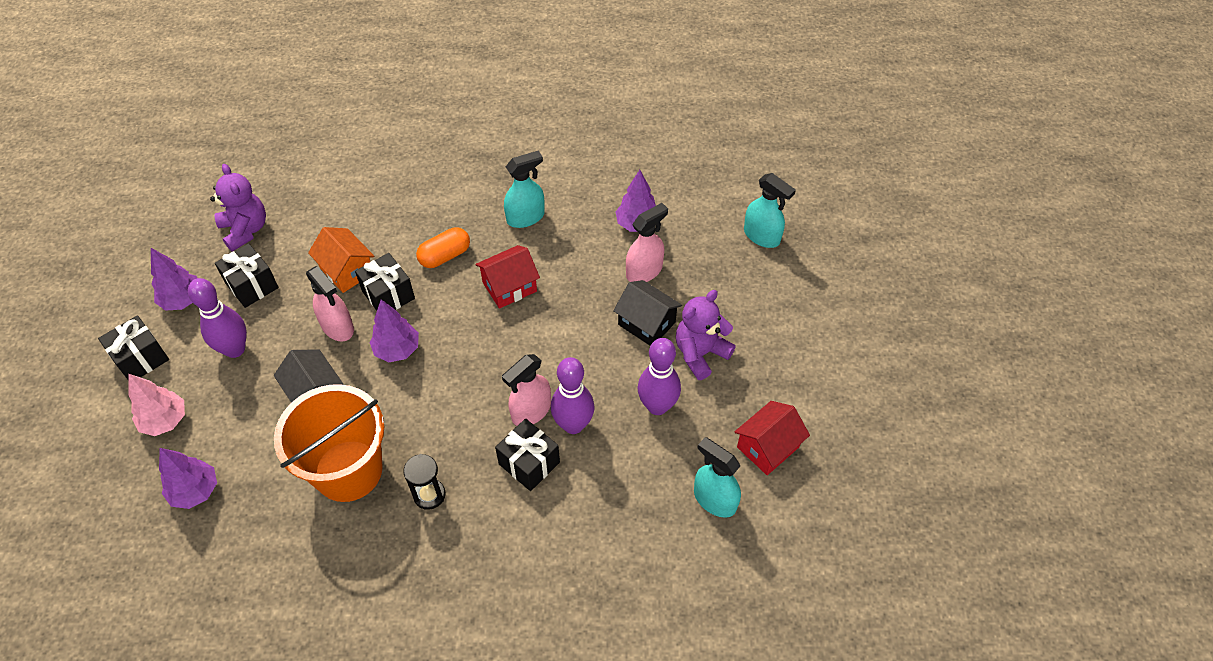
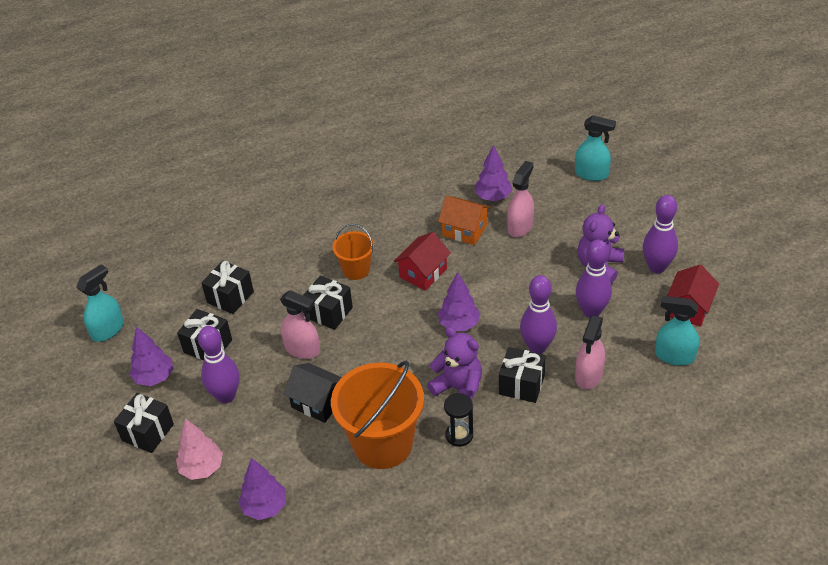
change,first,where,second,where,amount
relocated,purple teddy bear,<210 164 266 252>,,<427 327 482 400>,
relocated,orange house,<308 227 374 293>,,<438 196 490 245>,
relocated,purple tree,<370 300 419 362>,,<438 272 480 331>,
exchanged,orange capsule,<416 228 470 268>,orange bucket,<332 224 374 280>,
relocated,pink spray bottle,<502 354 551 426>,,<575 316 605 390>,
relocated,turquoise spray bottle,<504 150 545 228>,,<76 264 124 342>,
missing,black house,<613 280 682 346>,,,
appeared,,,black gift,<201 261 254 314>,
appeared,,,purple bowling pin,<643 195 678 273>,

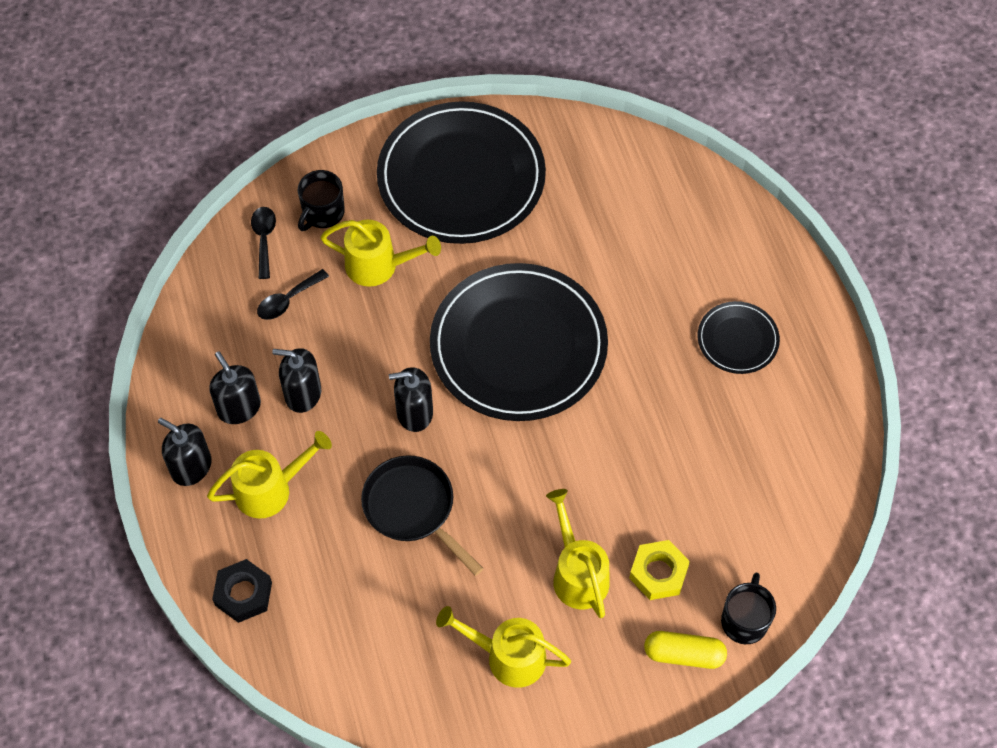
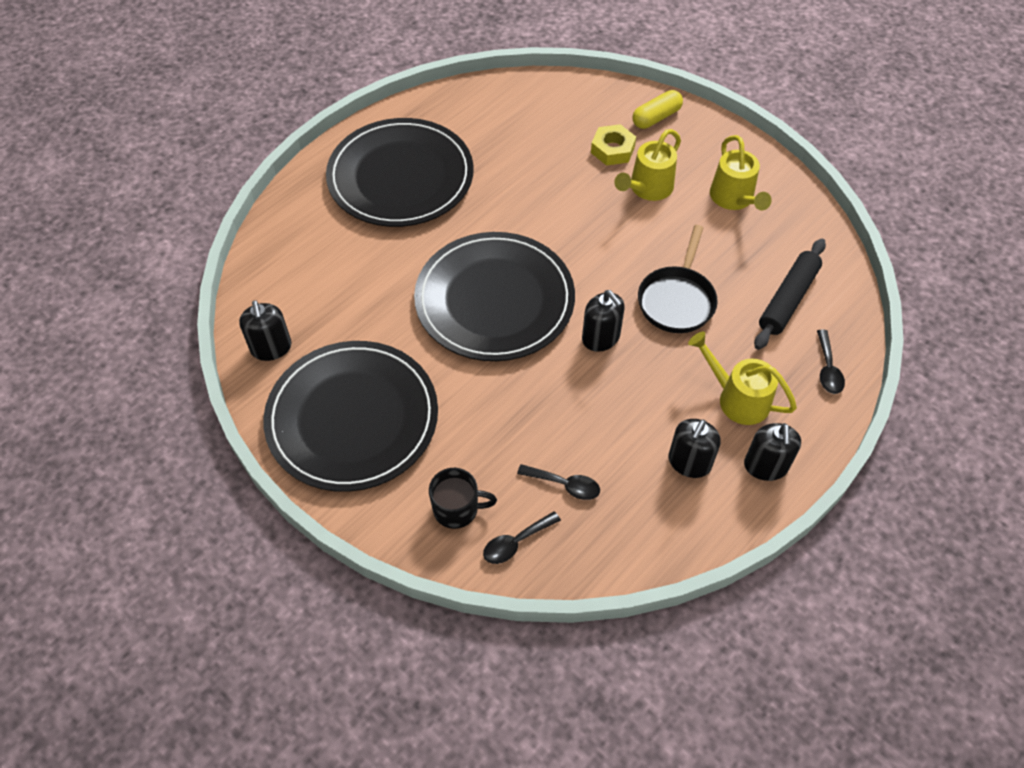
change,first,where,second,where,amount
exchanged,black nut,<212 559 272 623>,black spoon,<817 330 845 394>,
relocated,black soap dispenser,<272 348 321 413>,,<239 300 292 361>,
missing,yellow watering can,<320 220 441 287>,,,
spun,yellow capsule,<644 631 727 669>,,<632 90 683 129>,75 degrees clockwise
size,black plate,<698 301 780 374>,,<326 118 474 227>,x2.16
missing,black mug,<721 572 776 644>,,,
appeared,,,black rolling pin,<754 239 826 350>,

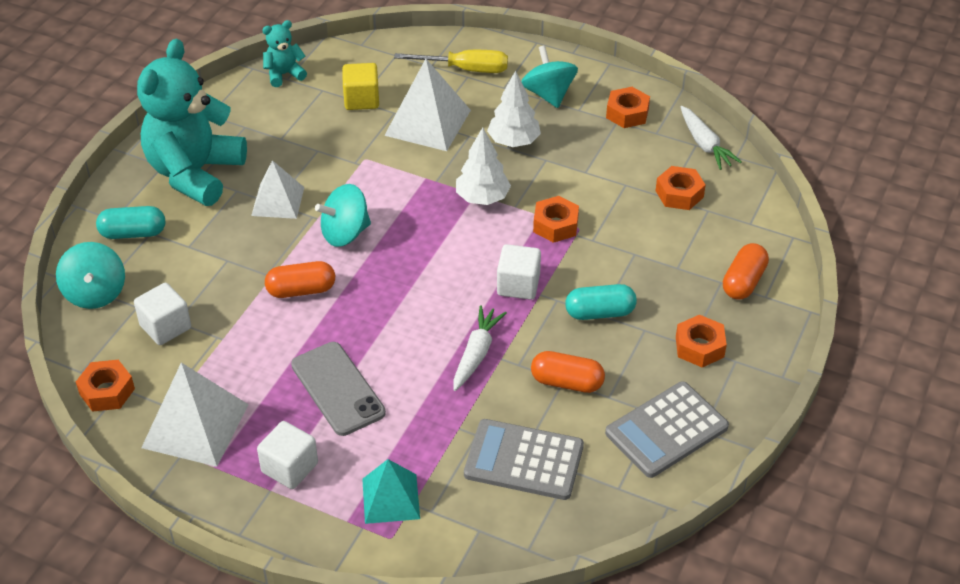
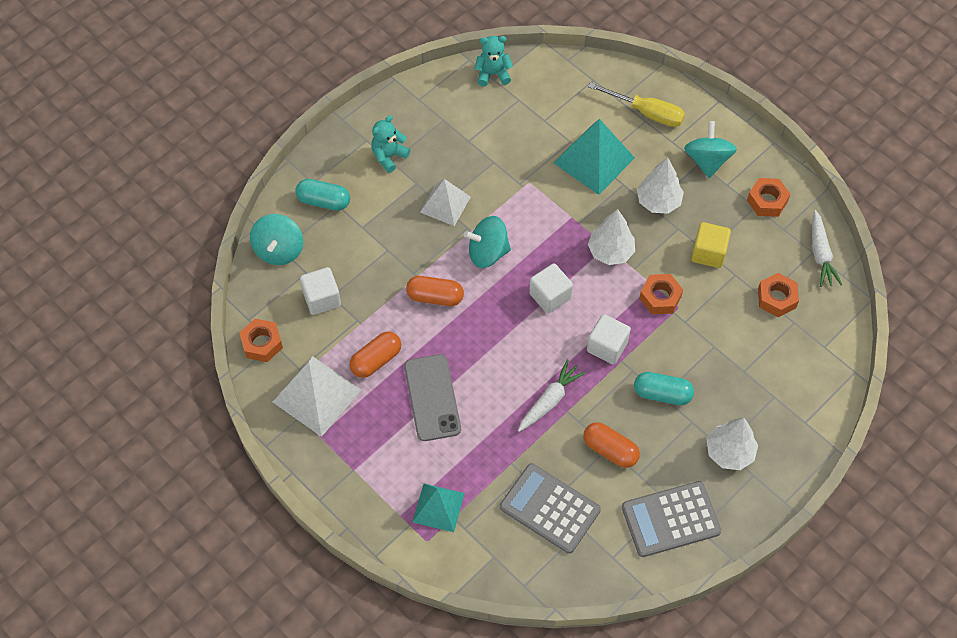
change,first,where,second,where,amount
size,turquoise teddy bear,<137 39 247 206>,,<371 115 410 173>,x0.44
relocated,white cube,<257 421 318 489>,,<529 263 573 314>,
relocated,yellow cube,<342 63 379 110>,,<691 222 731 268>,
colour,white pyramid,<384 59 471 151>,turquoise pyramid,<554 119 635 195>,
exchanged,orange nut,<676 315 727 368>,white tree,<707 417 758 470>,
relocated,orange capsule,<723 243 769 300>,,<349 331 401 378>,

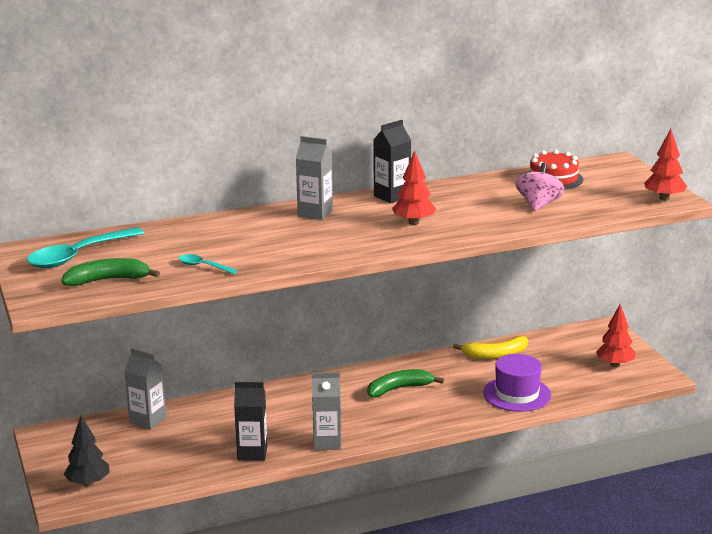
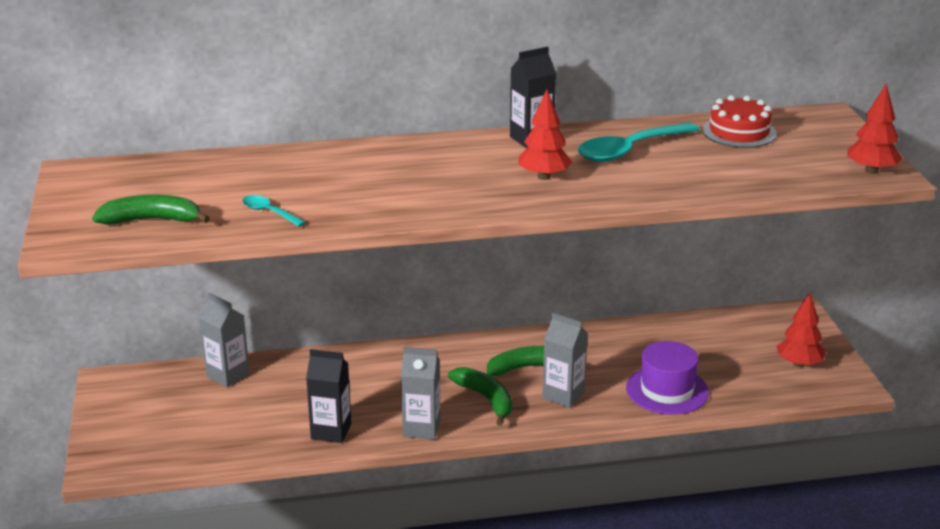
change,first,where,second,where,amount
relocated,turquoise spoon,<27 227 144 268>,,<578 122 700 162>,
missing,black tree,<64 416 110 487>,,,
relocated,grey carton,<296 136 333 220>,,<542 313 588 408>,
missing,yellow banana,<453 336 528 359>,,,
missing,pink spinning top,<515 163 565 211>,,,
appeared,,,green banana,<448 367 512 426>,

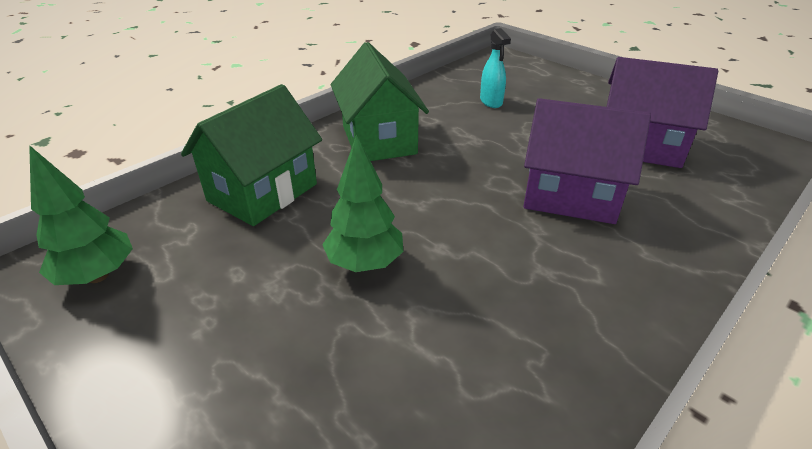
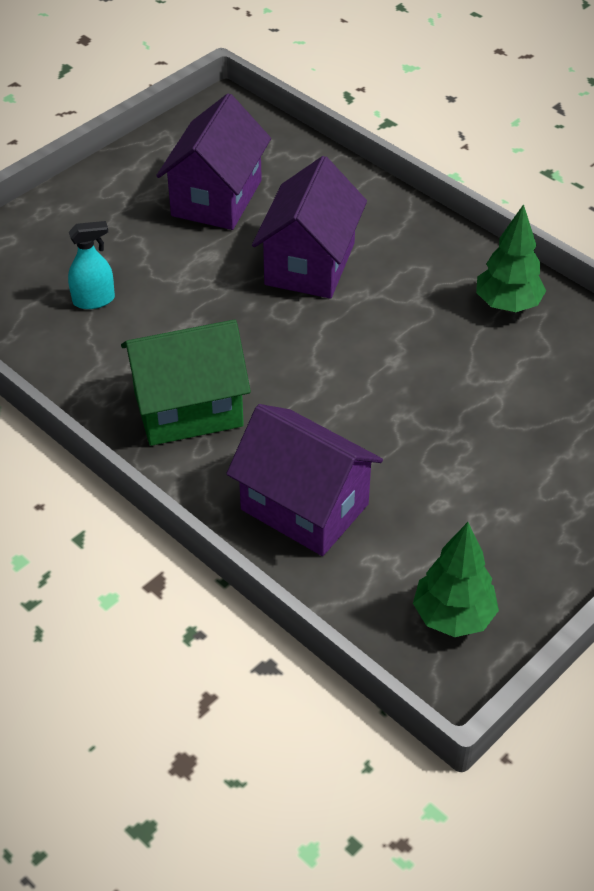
change,first,where,second,where,amount
colour,green house,<181 84 322 226>,purple house,<226 404 383 556>,
relocated,green tree,<322 134 403 272>,,<476 204 546 312>,

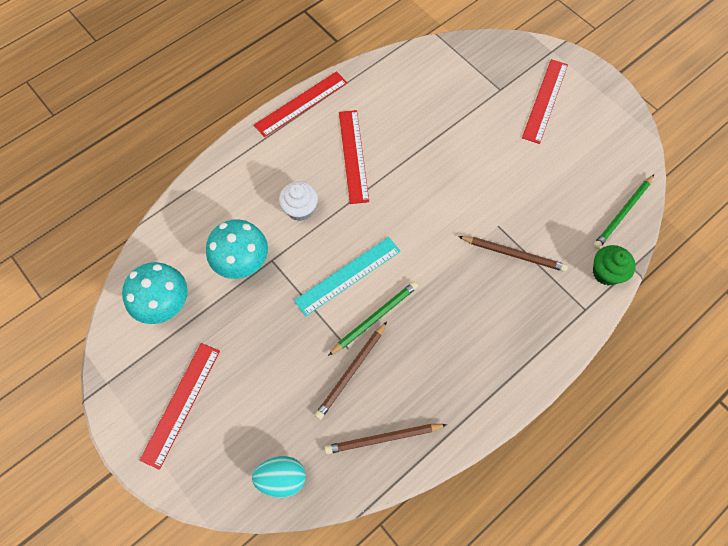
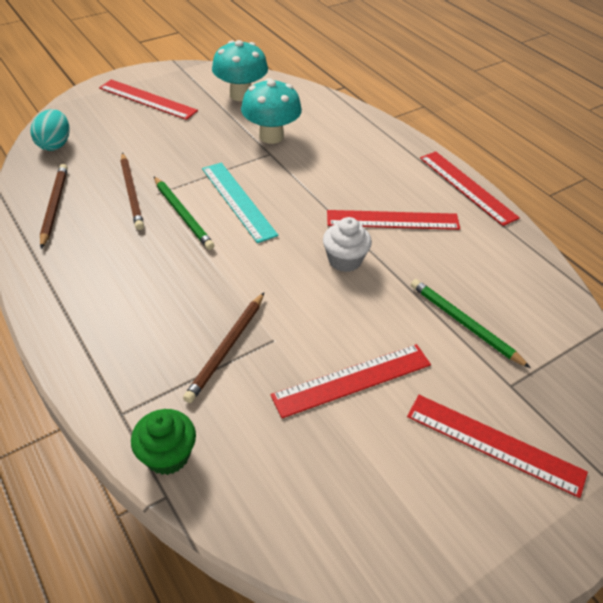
change,first,where,second,where,amount
relocated,white cupcake,<279 181 318 221>,,<323 217 372 272>,
spun,brown pencil,<315 321 387 420>,,<120 153 144 230>,150 degrees counterclockwise
relocated,green pencil,<593 175 654 249>,,<411 279 530 368>,
appeared,,,red ruler,<271 344 431 418>,

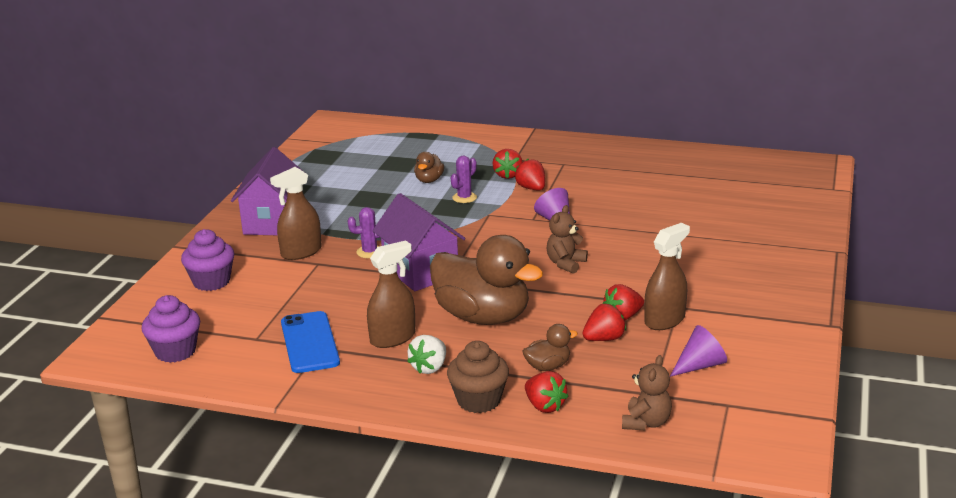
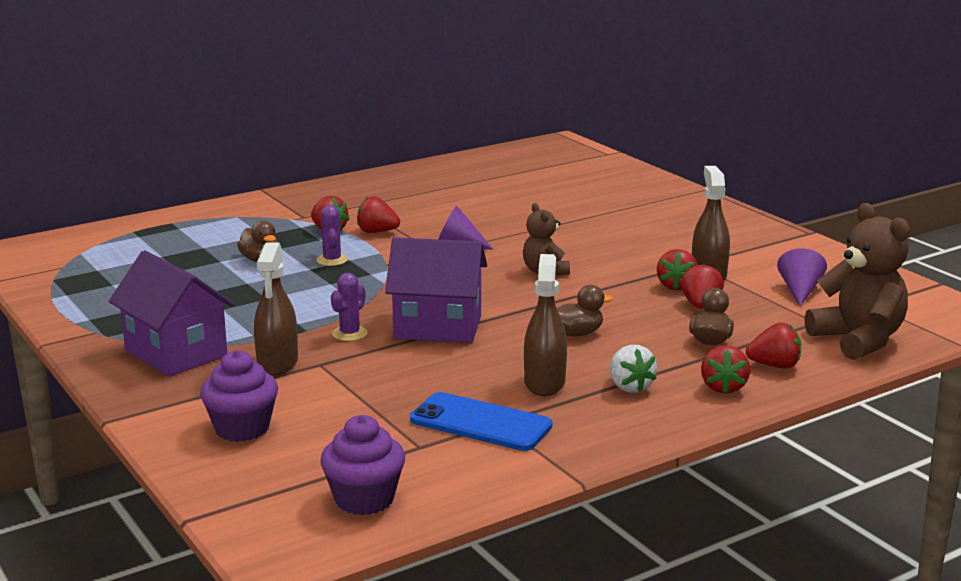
change,first,where,second,where,amount
size,brown duck,<430 235 543 325>,,<556 285 613 336>,x0.44
exchanged,brown cupcake,<447 341 509 413>,red strawberry,<701 345 750 394>,
size,brown teddy bear,<622 355 672 430>,,<805 203 910 360>,x1.75

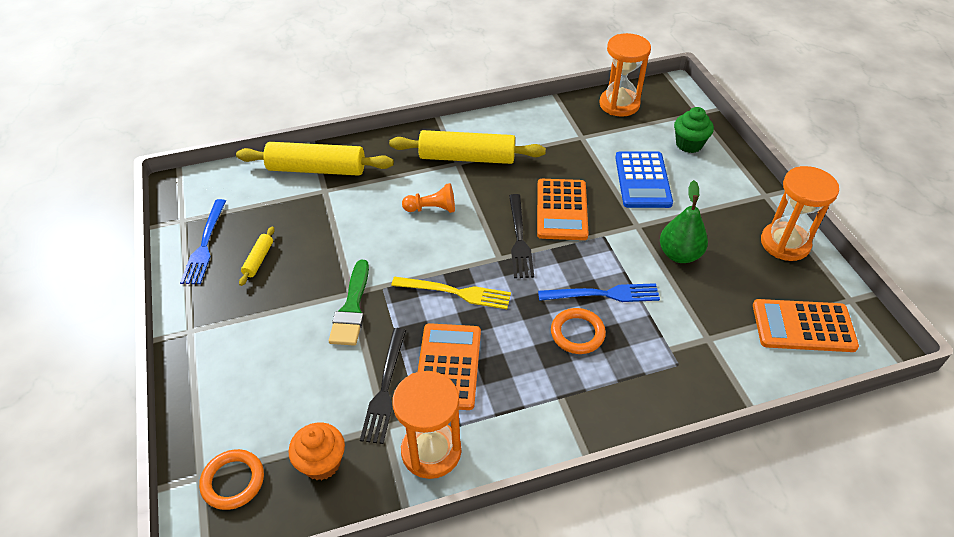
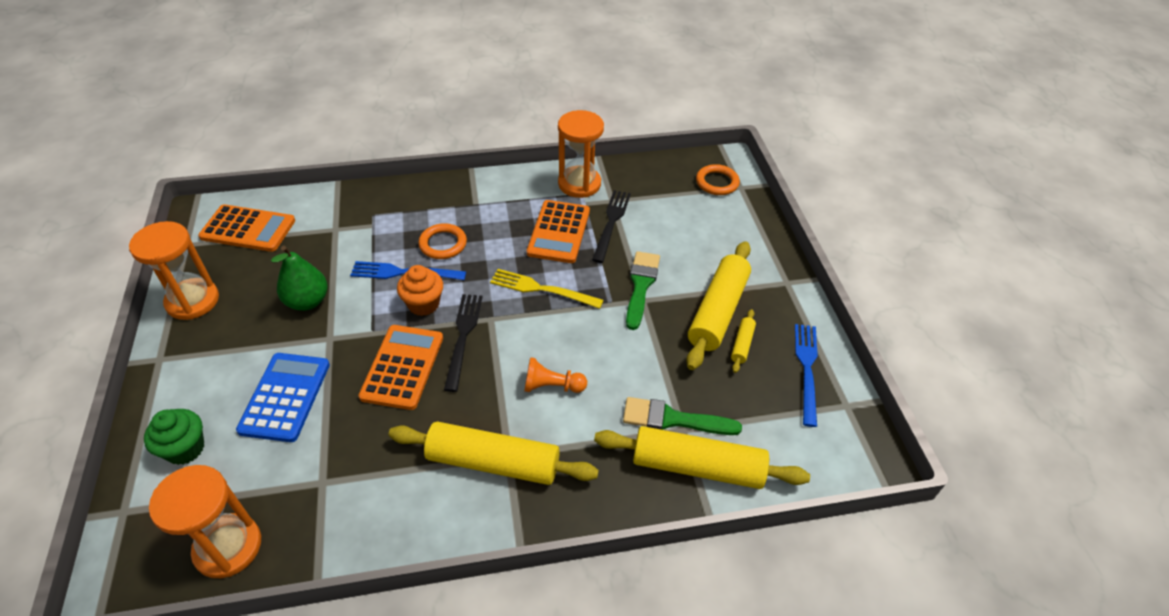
change,first,where,second,where,amount
relocated,orange cupcake,<288 422 345 480>,,<397 265 443 316>,
appeared,,,green brush,<623 397 742 435>,
appeared,,,yellow rolling pin,<686 241 751 370>,

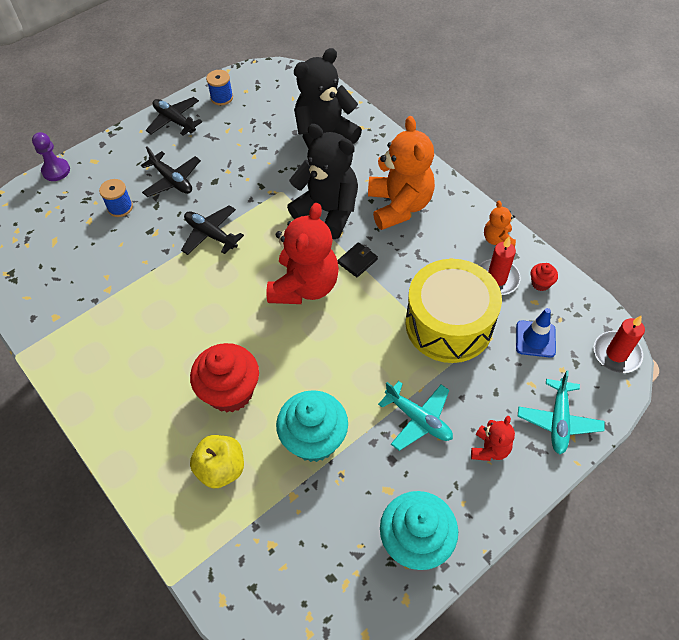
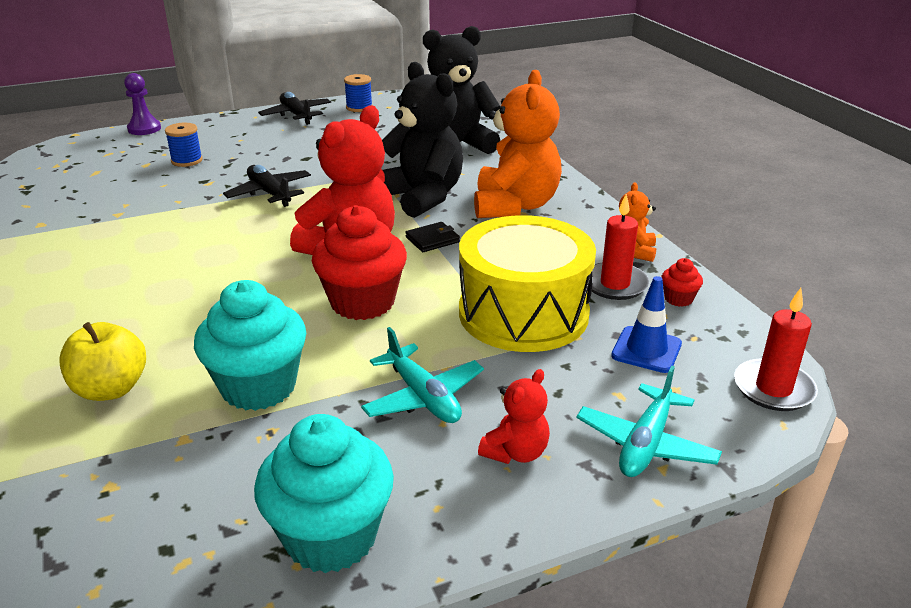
change,first,where,second,where,amount
missing,black plane,<141 147 201 197>,,,
relocated,red cupcake,<190 343 259 412>,,<312 205 407 320>,

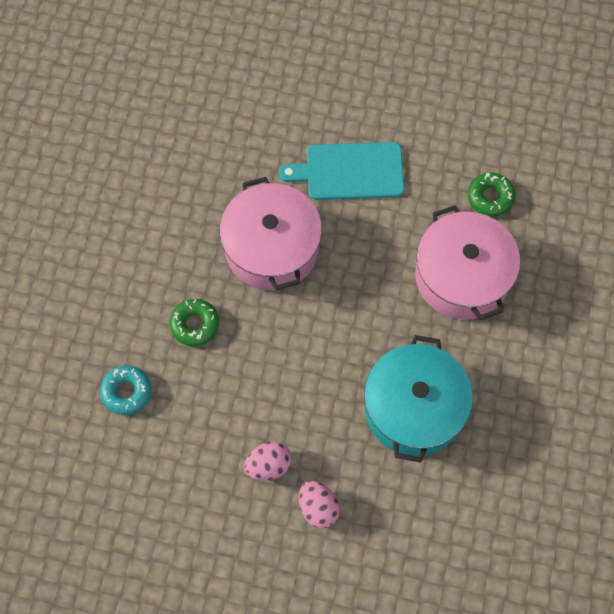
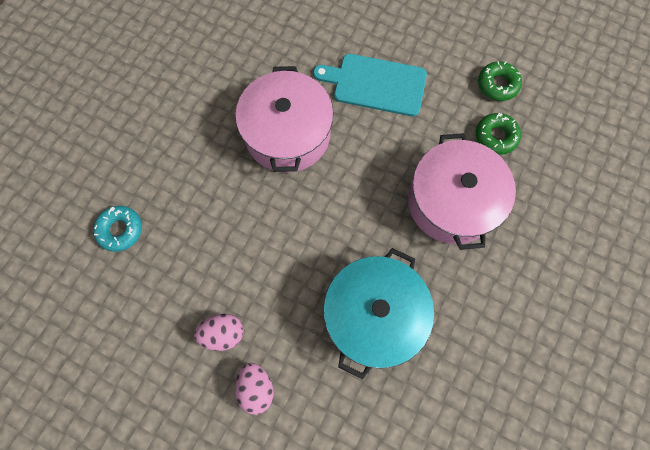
change,first,where,second,where,amount
relocated,green donut,<170 299 219 346>,,<478 61 522 101>,

